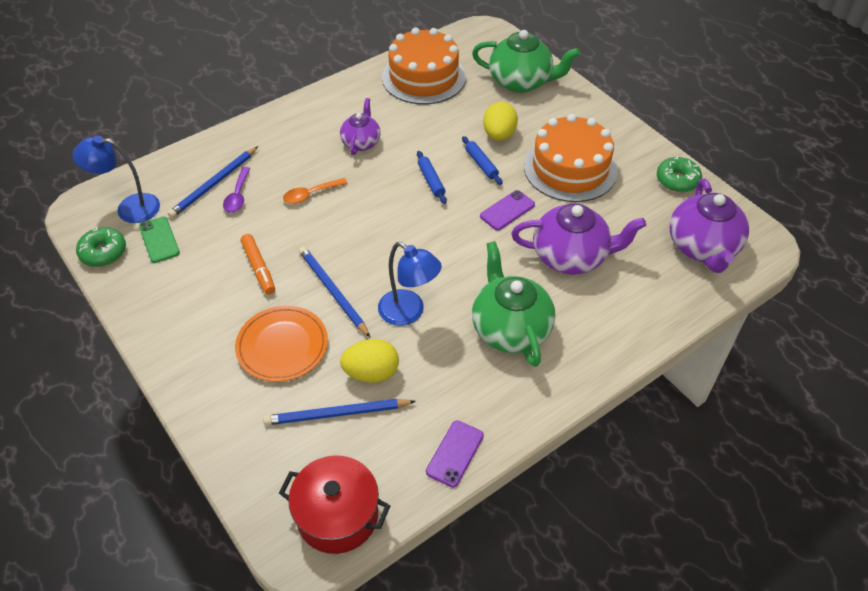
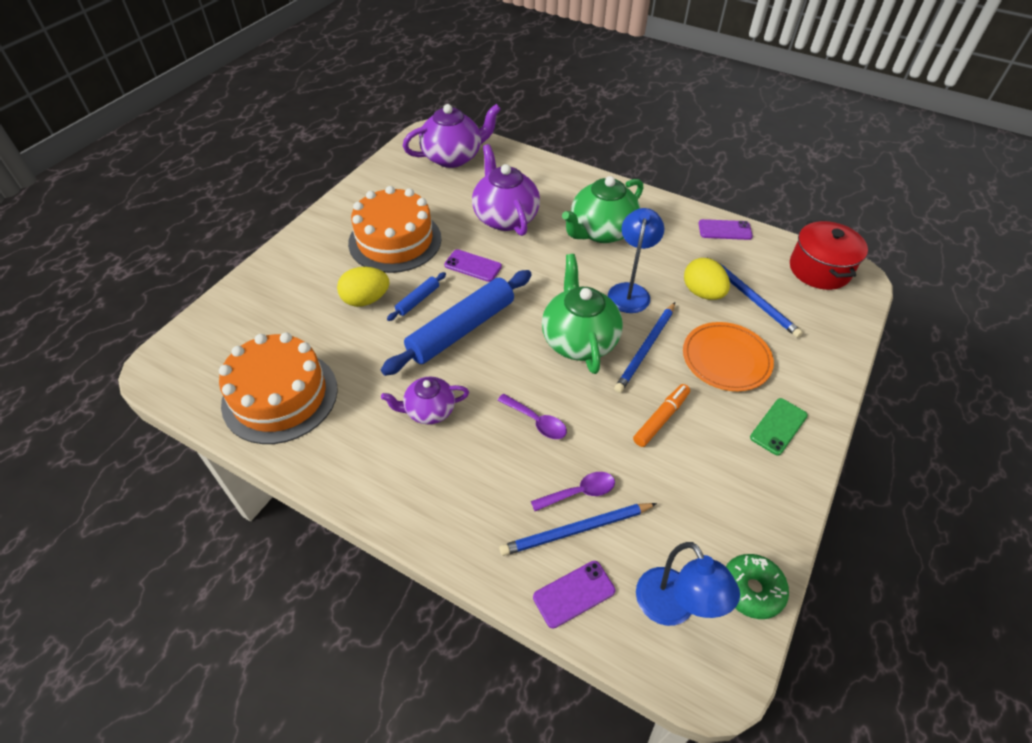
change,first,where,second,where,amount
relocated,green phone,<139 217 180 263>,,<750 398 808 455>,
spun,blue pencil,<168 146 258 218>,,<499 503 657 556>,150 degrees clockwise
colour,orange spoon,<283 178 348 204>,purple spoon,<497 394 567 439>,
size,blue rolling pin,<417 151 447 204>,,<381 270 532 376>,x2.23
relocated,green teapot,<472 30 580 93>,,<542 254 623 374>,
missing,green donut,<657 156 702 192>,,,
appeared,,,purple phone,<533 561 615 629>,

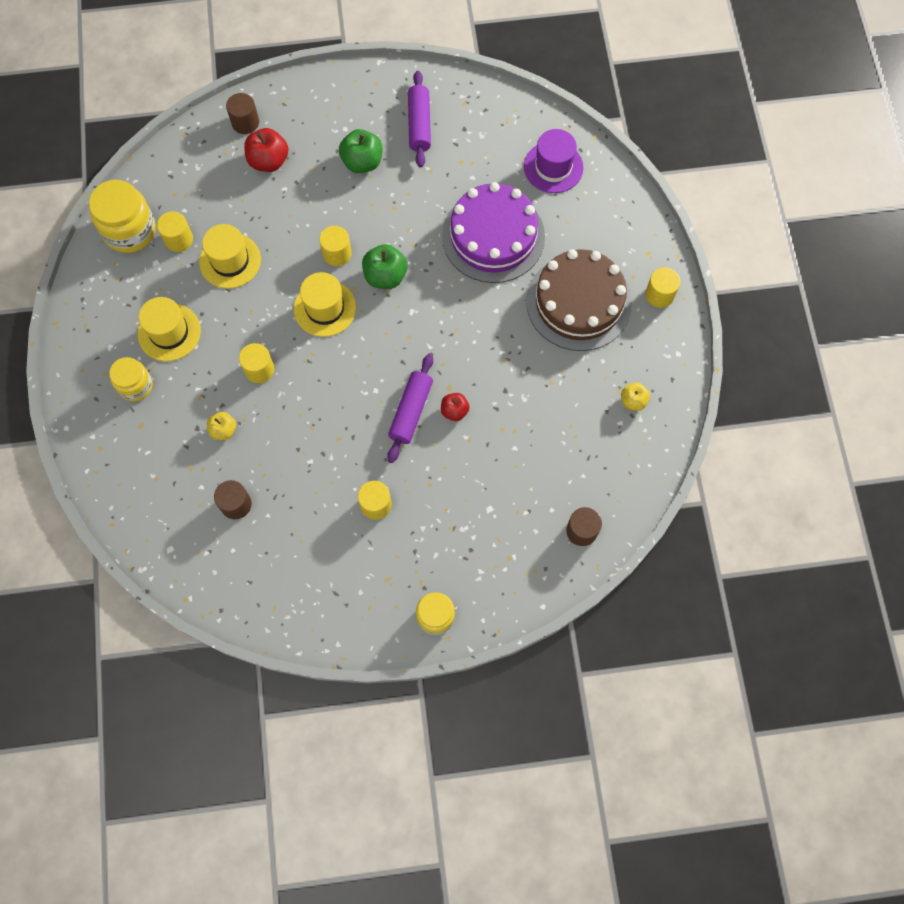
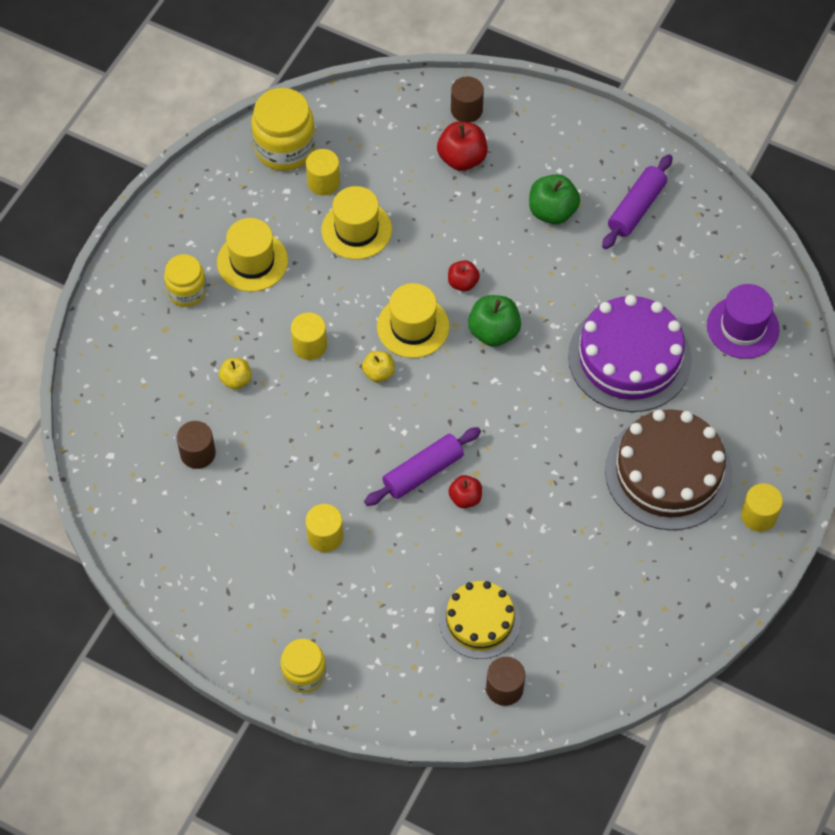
change,first,where,second,where,amount
exchanged,yellow cylinder,<319 226 352 266>,red apple,<448 260 480 291>,
relocated,yellow apple,<621 382 650 411>,,<362 351 395 382>,
appeared,,,yellow cake,<439 581 521 659>,

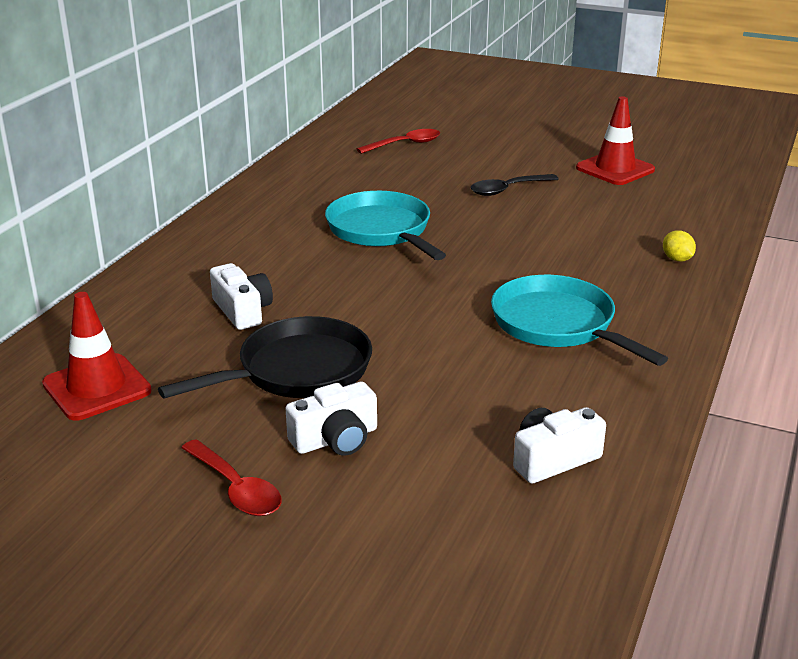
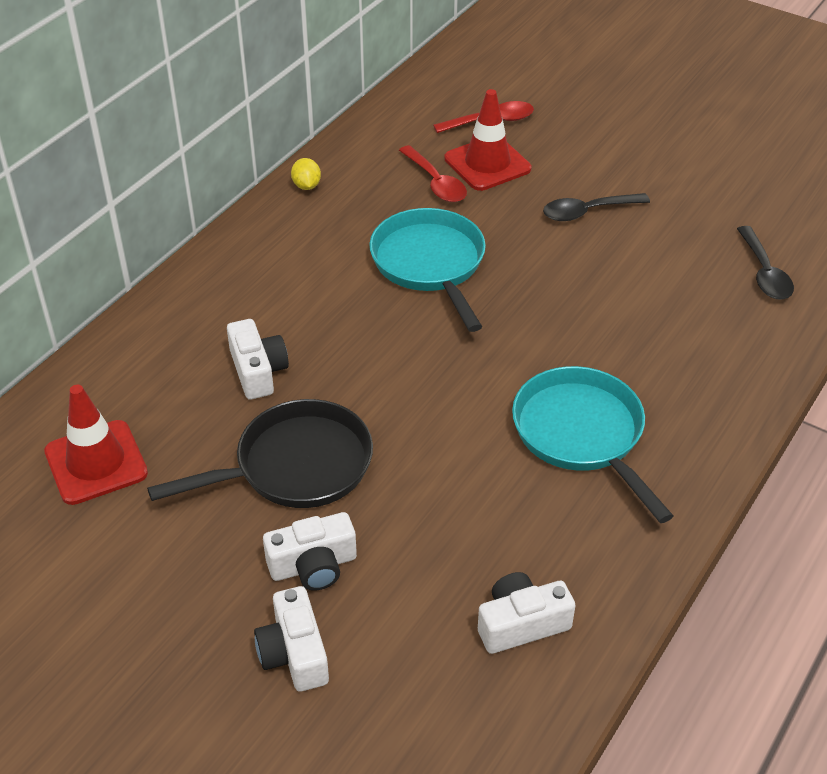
change,first,where,second,where,amount
relocated,red spoon,<181 439 281 516>,,<399 145 467 202>,
relocated,red traffic cone,<576 96 655 185>,,<444 89 531 191>,
relocated,yellow lemon,<663 230 696 262>,,<291 158 321 190>,
appeared,,,white camera,<254 586 329 692>,
appeared,,,black spoon,<737 226 794 300>,

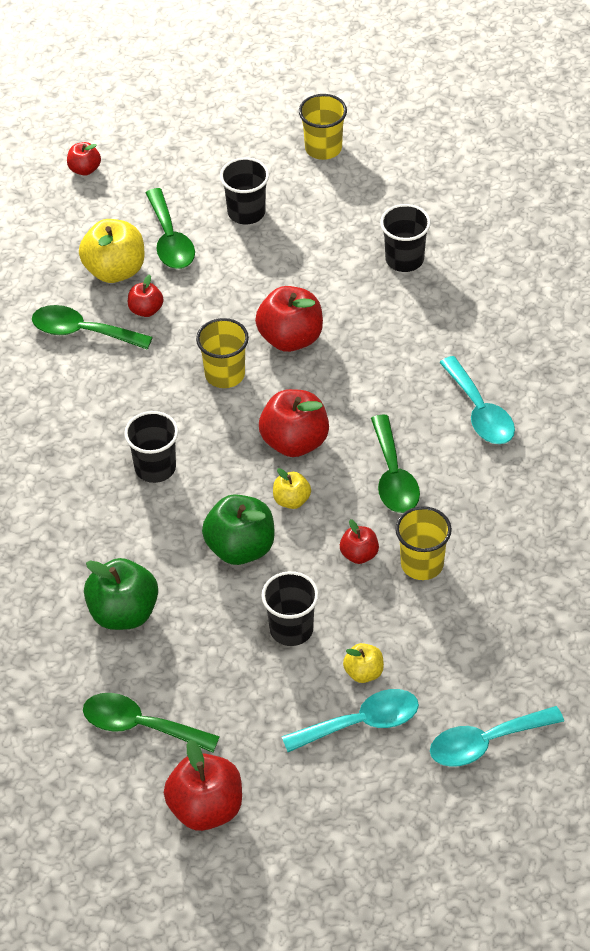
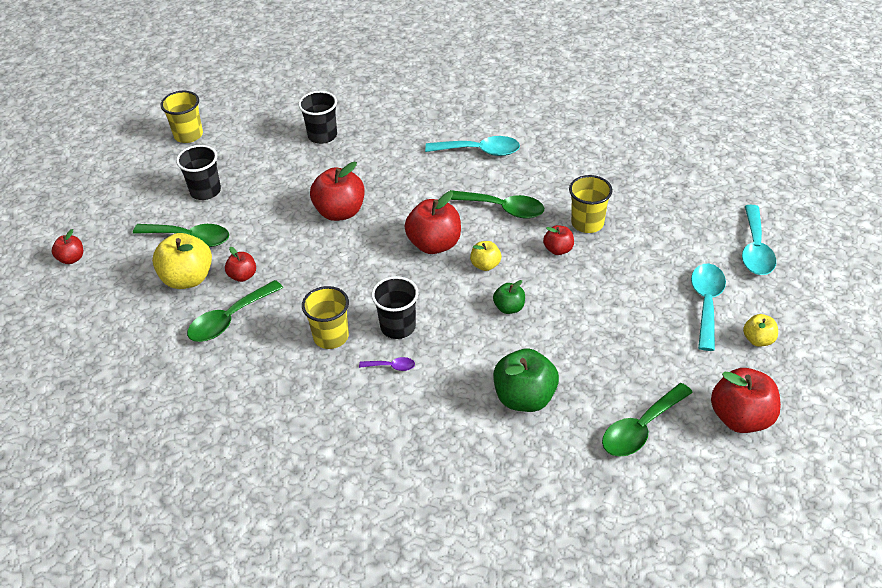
change,first,where,second,where,amount
relocated,yellow cup,<196 318 249 388>,,<302 286 349 349>,
size,green apple,<202 494 275 565>,,<493 280 525 314>,x0.54
missing,black cup,<261 571 319 646>,,,
relocated,yellow apple,<343 643 384 683>,,<743 314 778 347>,
appeared,,,purple spoon,<359 357 415 371>,

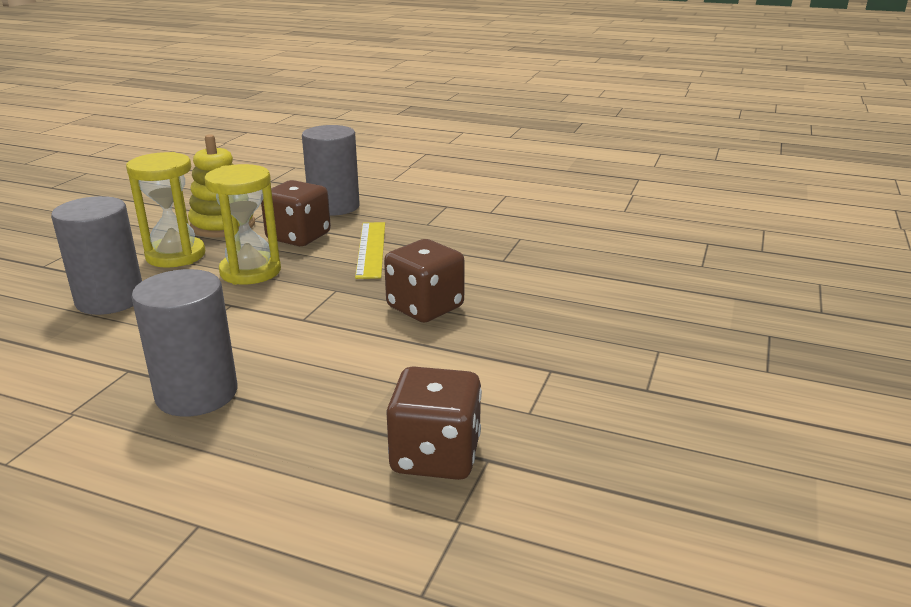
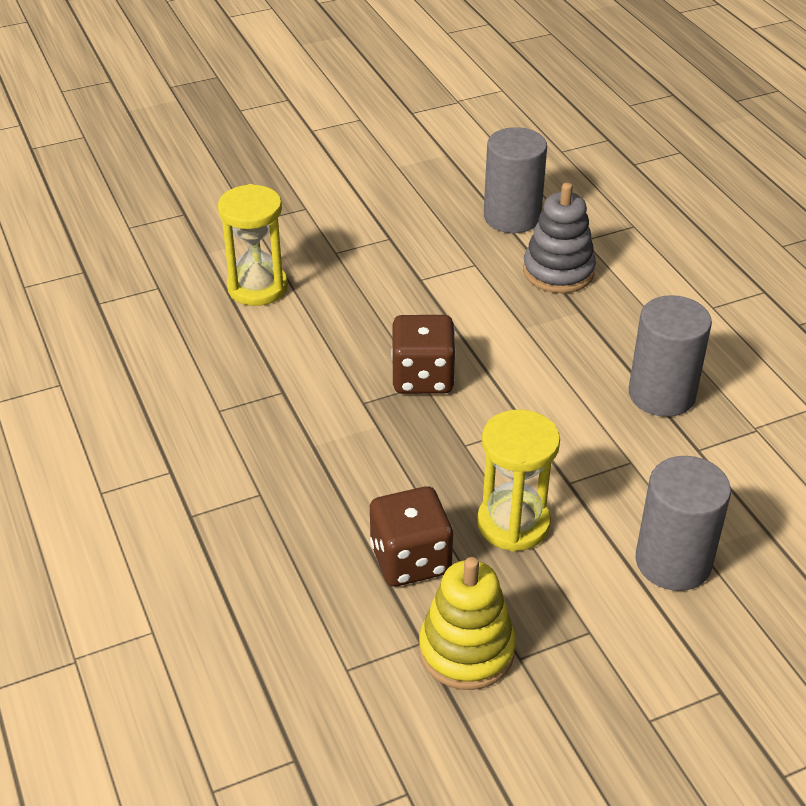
change,first,where,second,where,amount
relocated,yellow hourglass,<126 152 205 268>,,<218 184 288 306>,
relocated,grey cylinder,<302 125 360 216>,,<484 127 547 233>,
missing,yellow ruler,<355 222 385 279>,,,
exchanged,brown dice,<386 366 482 480>,grey stacking toy,<523 183 596 293>,

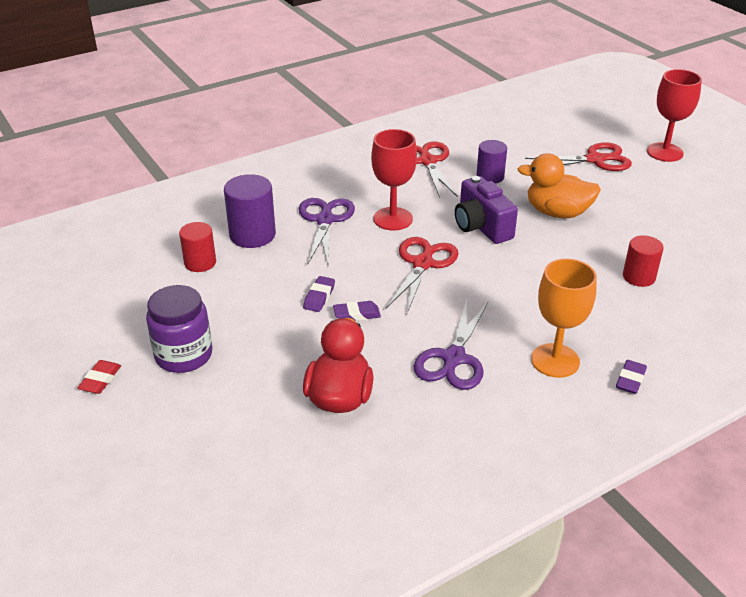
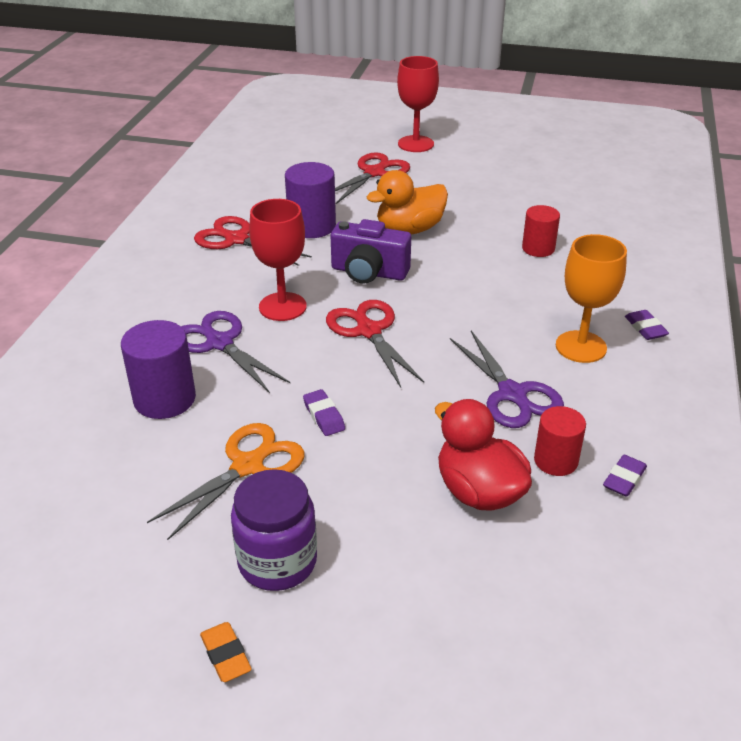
change,first,where,second,where,amount
colour,red eraser,<78 360 121 394>,orange eraser,<200 622 252 682>,
relocated,red cylinder,<179 222 216 272>,,<534 406 586 476>,
relocated,purple eraser,<333 301 381 321>,,<603 455 647 497>,
size,purple cylinder,<476 140 507 184>,,<285 162 336 238>,x1.52
appeared,,,orange scissors,<147 423 305 540>,

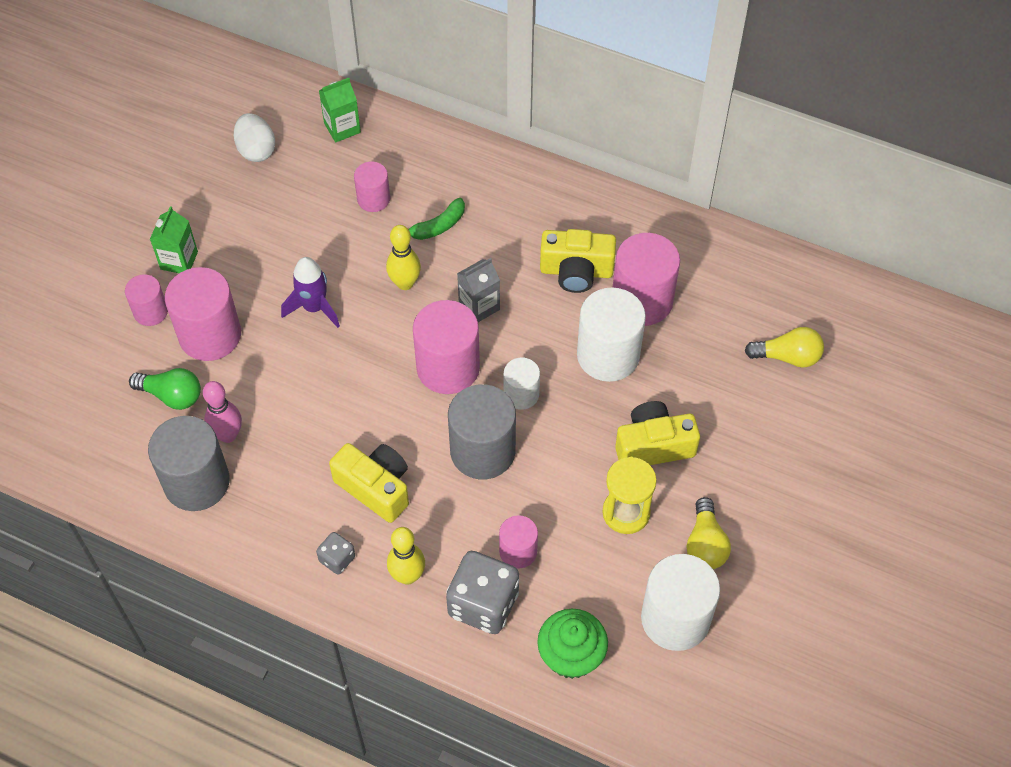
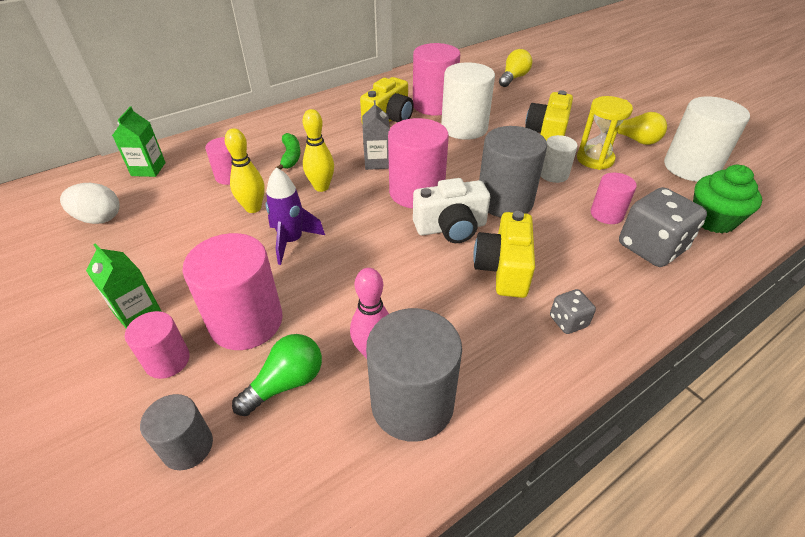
change,first,where,second,where,amount
spun,yellow camera,<329 443 409 523>,,<473 211 535 298>,60 degrees counterclockwise
relocated,yellow bowling pin,<387 527 425 585>,,<225 128 265 213>,
relocated,white cylinder,<504 357 540 410>,,<541 135 578 183>,
appeared,,,grey cylinder,<140 394 213 470>,
appeared,,,white camera,<413 178 490 243>,

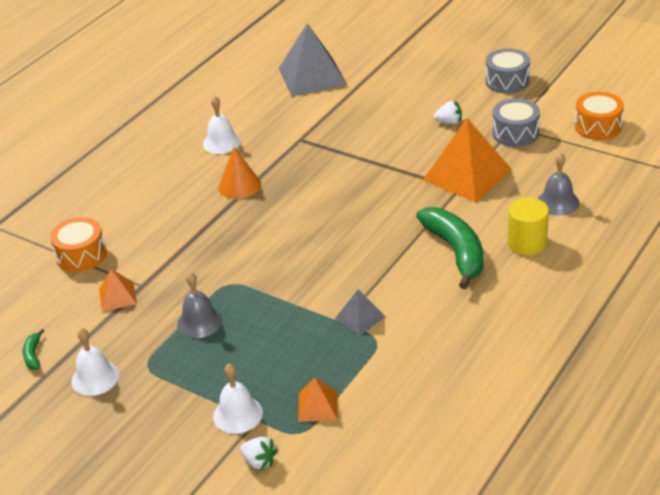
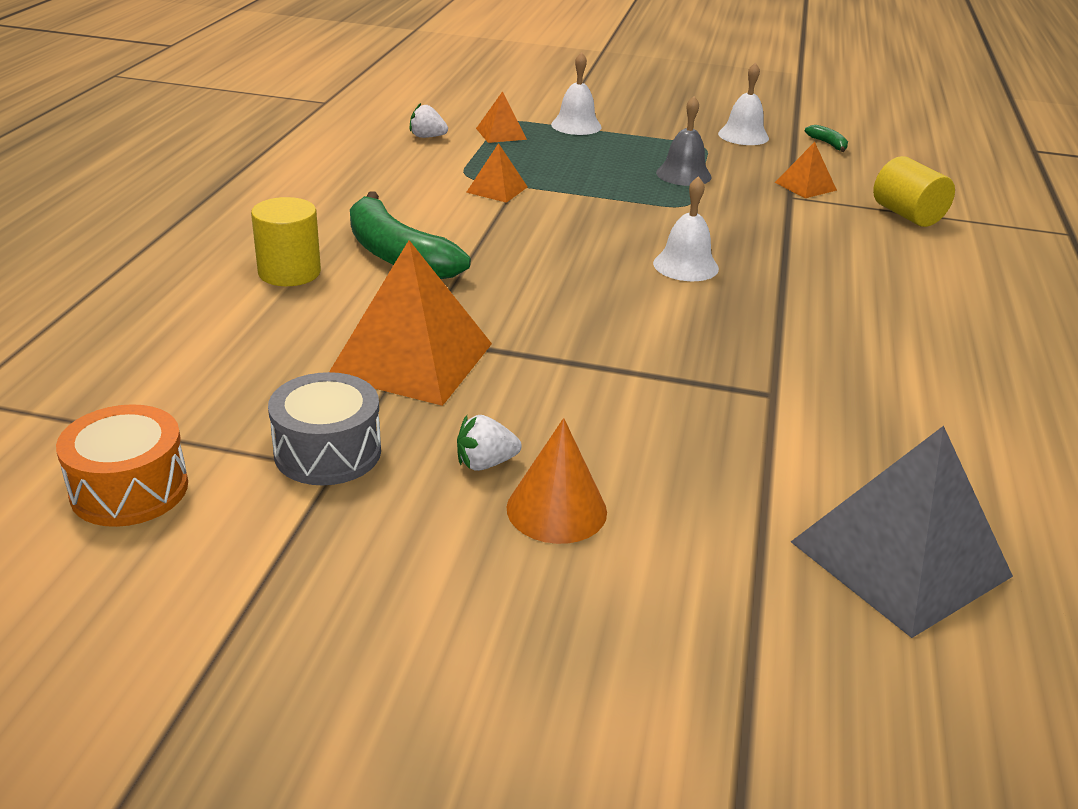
change,first,where,second,where,amount
exchanged,orange drum,<50 217 107 272>,yellow cylinder,<873 156 955 227>,
relocated,white bell,<203 96 241 154>,,<653 176 719 281>,
relocated,orange cone,<218 147 261 199>,,<507 418 607 544>,
relocated,white strawberry,<240 437 277 471>,,<410 103 448 138>,
colour,grey pyramid,<335 289 386 335>,orange pyramid,<466 143 527 203>,
missing,grey drum,<486 48 530 94>,,,
missing,grey bell,<538 153 580 216>,,,

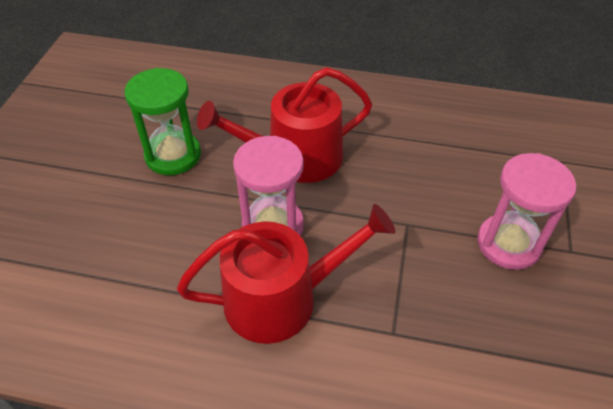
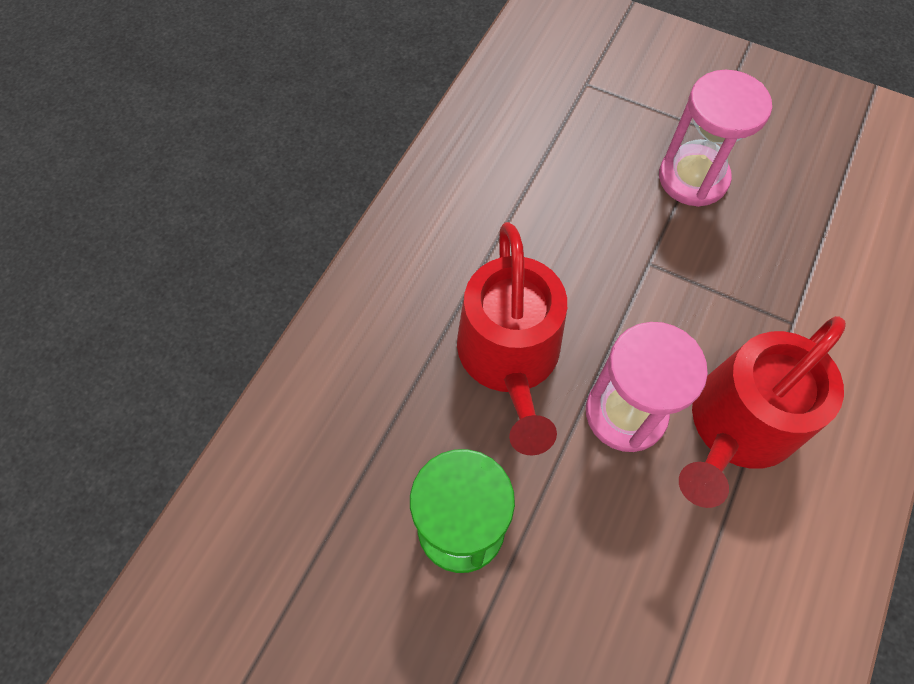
change,first,where,second,where,amount
spun,red watering can,<177 204 395 344>,,<679 316 846 508>,135 degrees counterclockwise

